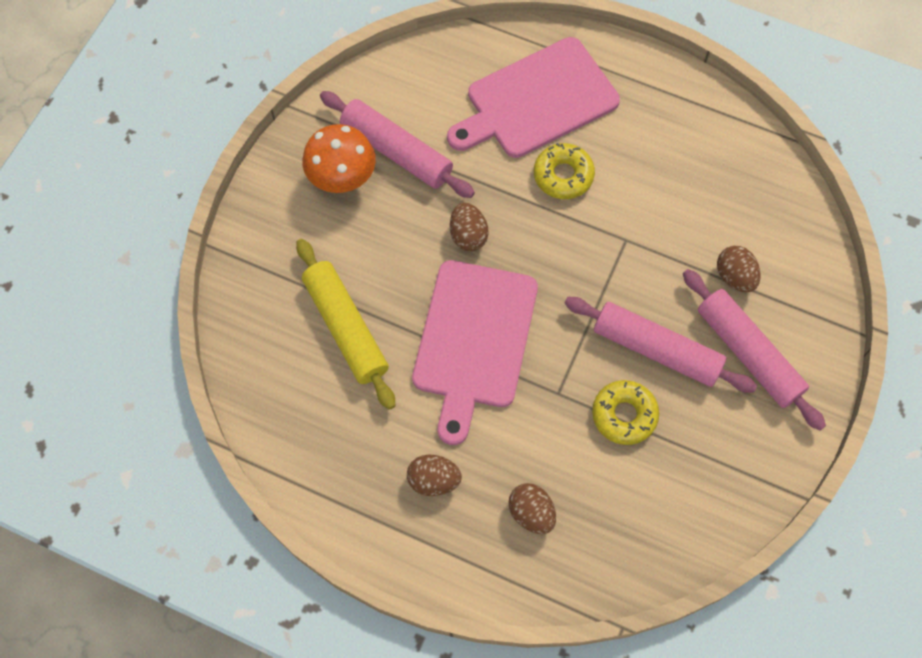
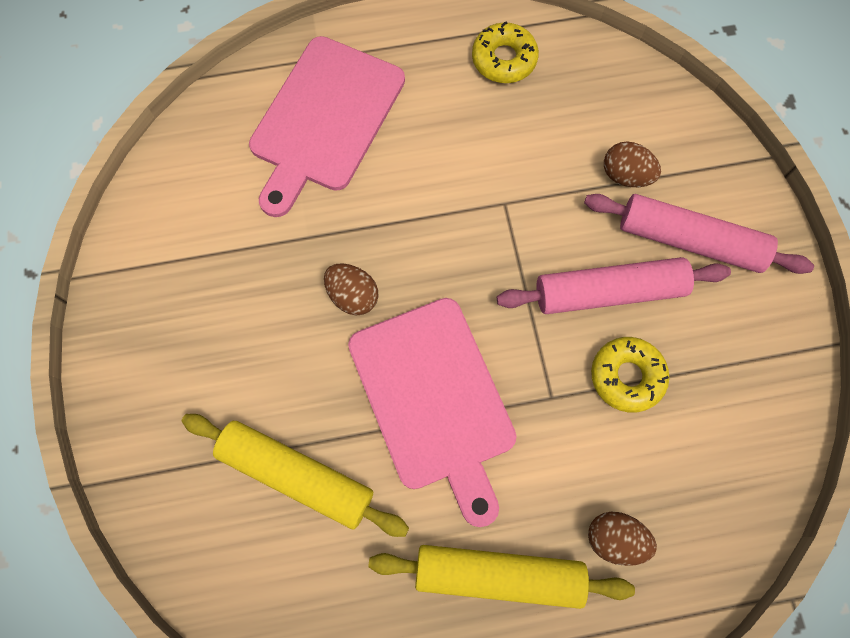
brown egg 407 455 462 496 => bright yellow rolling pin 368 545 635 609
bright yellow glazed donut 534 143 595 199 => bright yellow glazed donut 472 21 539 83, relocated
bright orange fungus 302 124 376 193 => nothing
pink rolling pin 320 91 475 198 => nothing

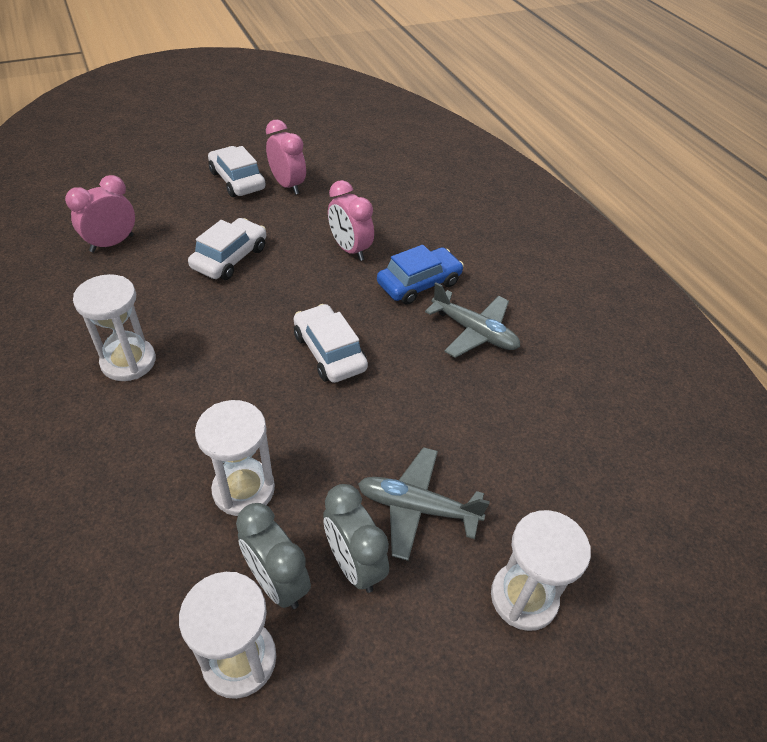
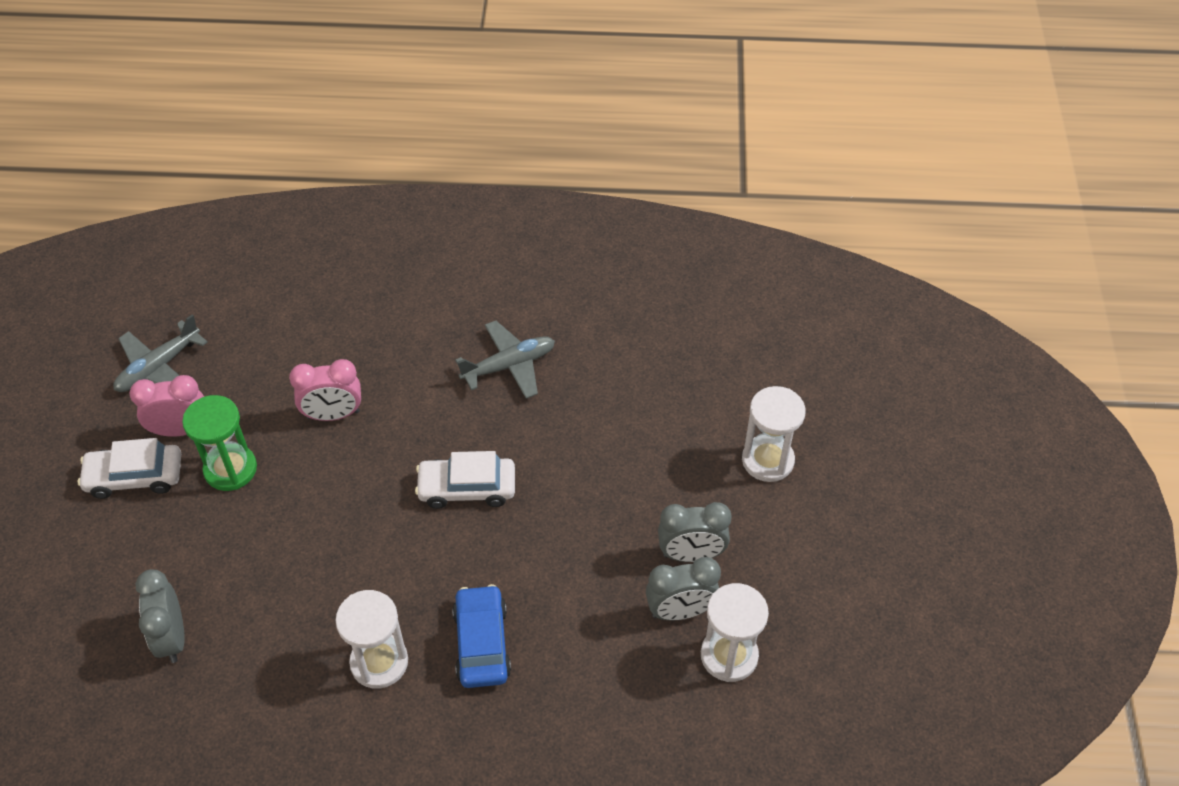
gray toy plane 358 447 490 561 => gray toy plane 113 314 208 392, relocated
pink alarm clock 65 175 135 252 => gray alarm clock 136 569 185 663
nothing => emerald sandglass 182 395 257 491
cobalt toy car 377 245 464 305 => cobalt toy car 452 584 511 688, relocated
white toy car 188 218 266 280 => nothing
white sandglass 195 400 275 516 => nothing

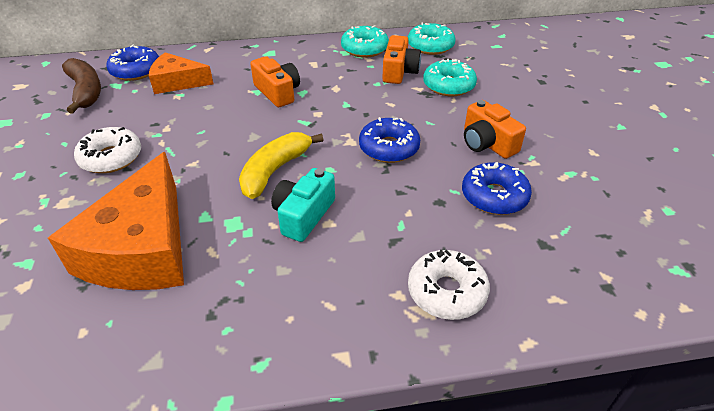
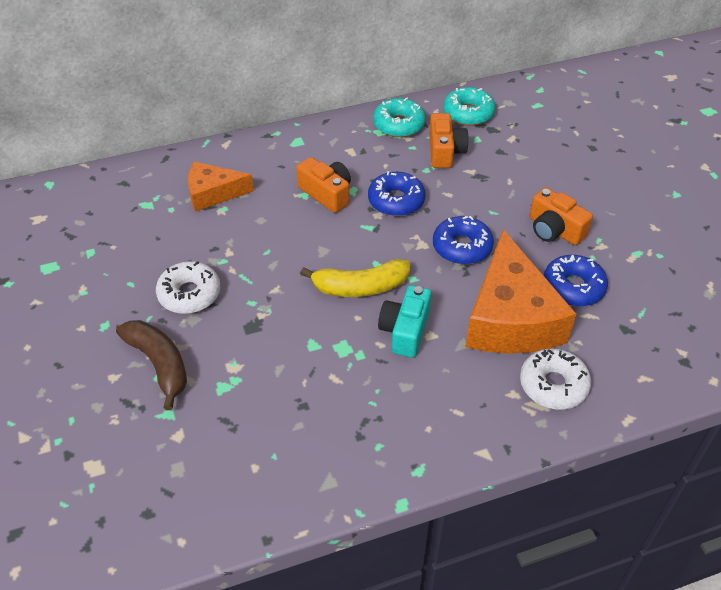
brown banana fruit 62 58 101 114 => brown banana fruit 116 320 187 410, relocated
bright yellow banana fruit 239 132 323 199 => bright yellow banana fruit 300 259 410 297, 120 degrees counterclockwise
cobalt glazed donut 106 45 159 81 => cobalt glazed donut 368 171 426 216, relocated
bright orange cheese 48 152 184 290 => bright orange cheese 465 229 576 354, relocated
teal glazed donut 423 59 477 96 => nothing

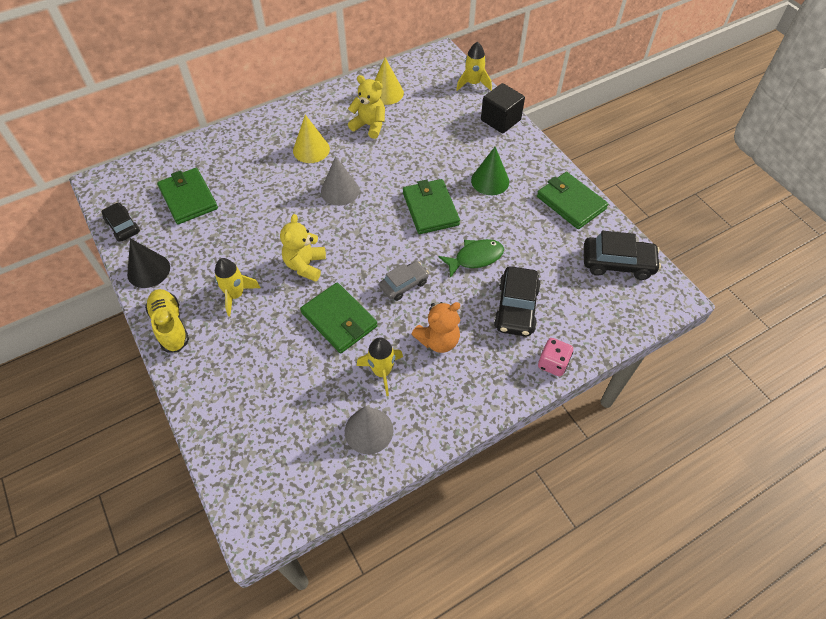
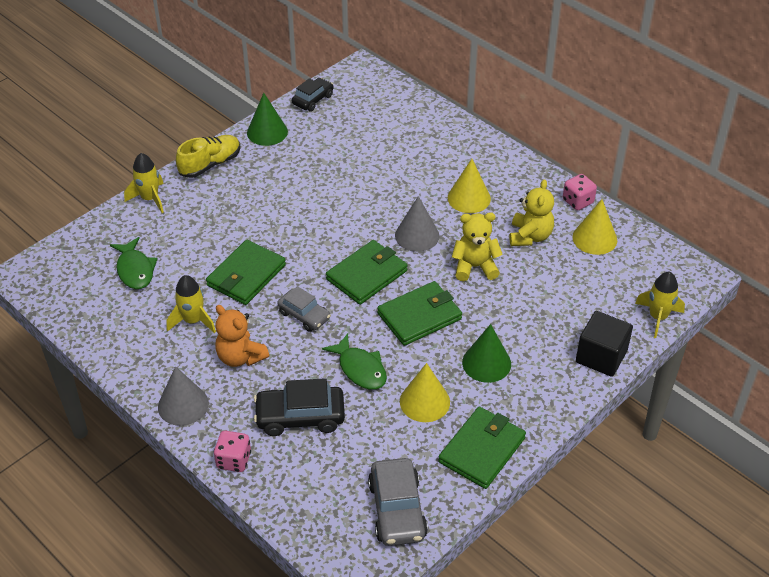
nothing => emerald fish 110 237 158 289
bright yellow toy rocket 214 258 261 317 => bright yellow toy rocket 124 153 164 213, relocated
gray cone 345 406 393 454 => gray cone 158 366 209 426, relocated
jet-black cone 127 238 170 288 => emerald cone 247 93 288 146
emerald billfold 157 168 218 224 => emerald billfold 326 240 408 305, relocated
jet-black toy car 584 231 661 280 => gray toy car 368 458 428 546
nothing => bright yellow cone 400 363 450 422
bright yellow stuffed bear 280 214 326 282 => bright yellow stuffed bear 452 212 503 281, relocated
nothing => pink game die 563 174 597 210

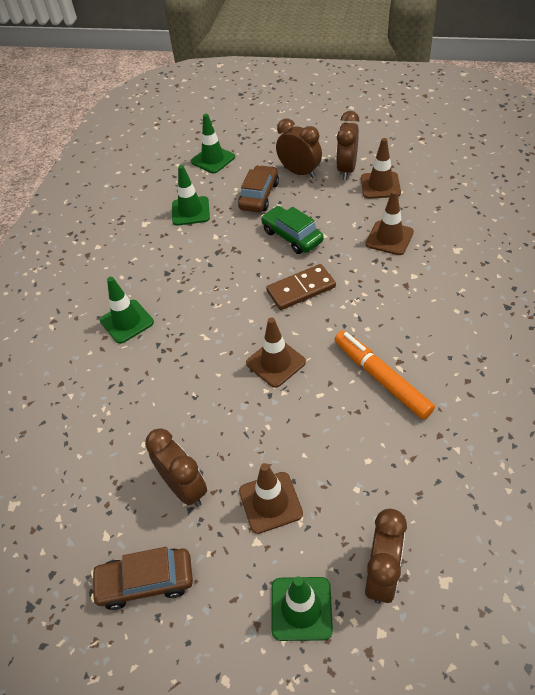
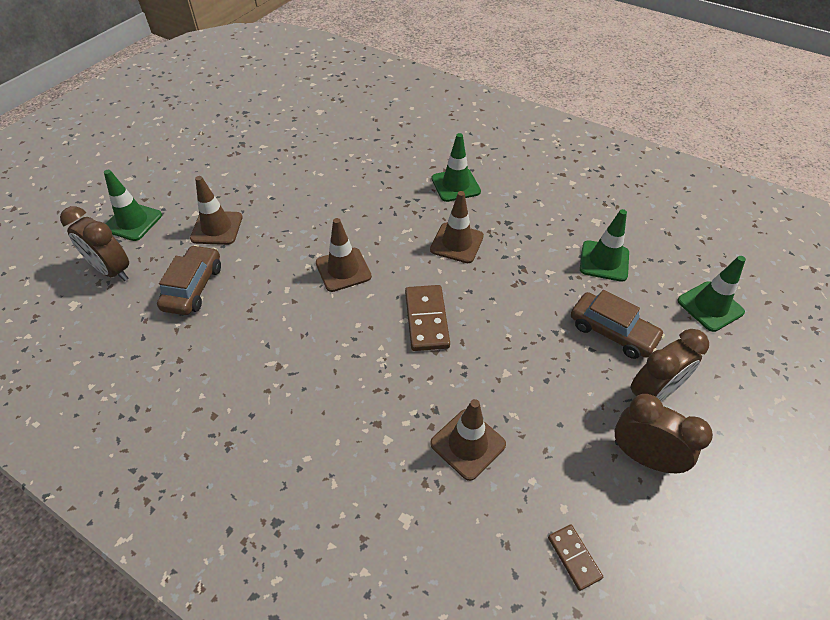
brown toy car 91 547 193 610 => brown toy car 157 245 221 315, relocated
brown road cone 361 138 401 199 => brown road cone 430 191 484 263, relocated
nothing => brown domino 548 525 603 591
brown alarm clock 145 428 207 507 => nothing
emerald toy car 261 206 324 254 => nothing
bright orange marker 334 330 435 420 => nothing

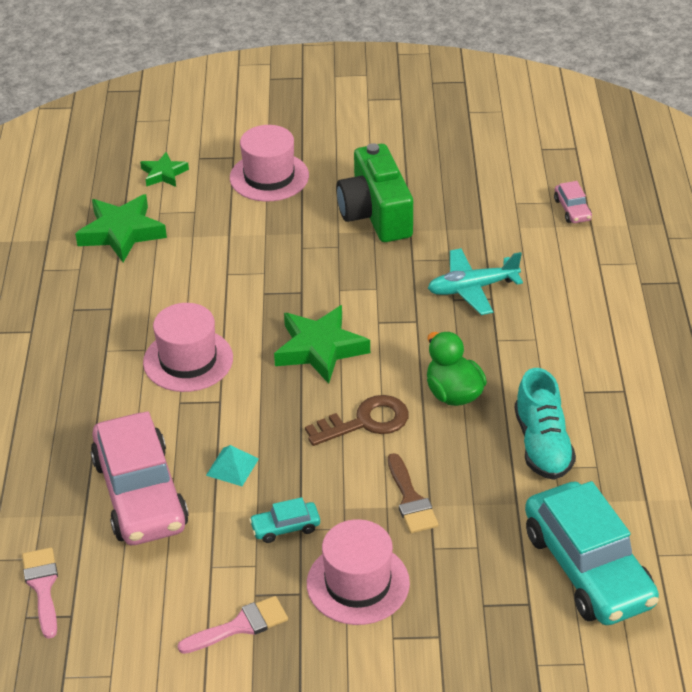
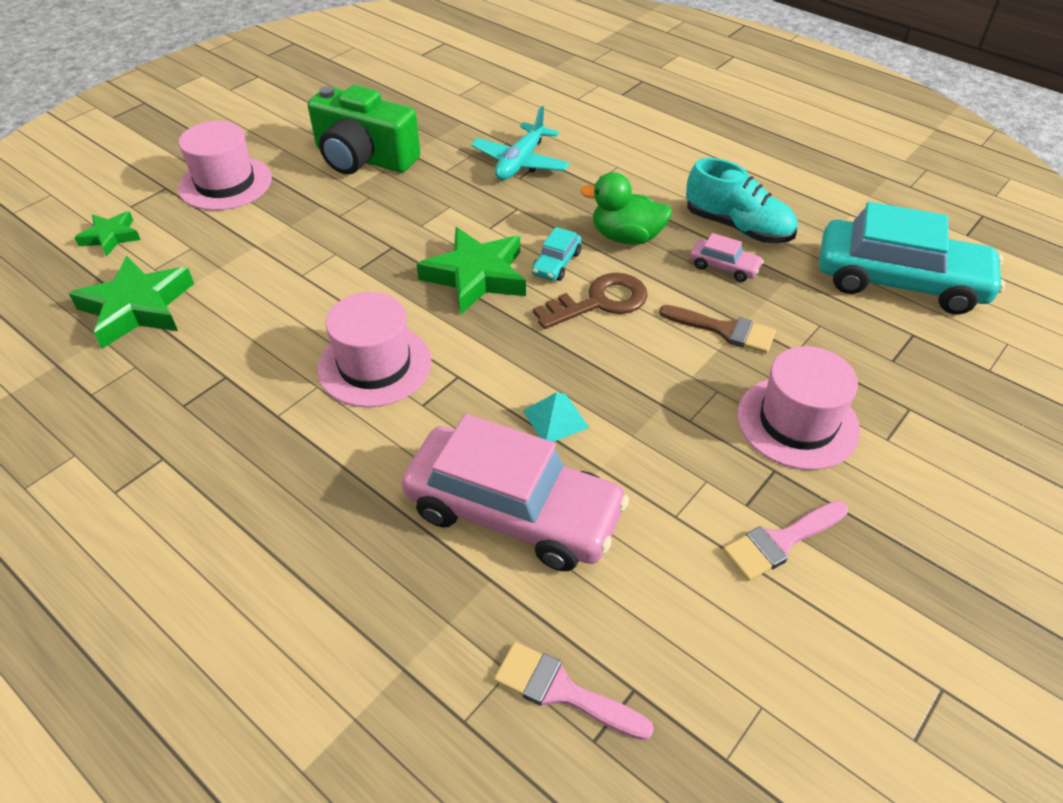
teal toy car 249 497 320 543 => teal toy car 532 227 582 281, relocated
brown key 305 395 409 446 => brown key 533 273 648 329, 45 degrees clockwise
pink toy car 554 181 592 223 => pink toy car 690 233 764 282, relocated
pink brush 178 596 288 654 => pink brush 723 501 848 581, 135 degrees counterclockwise

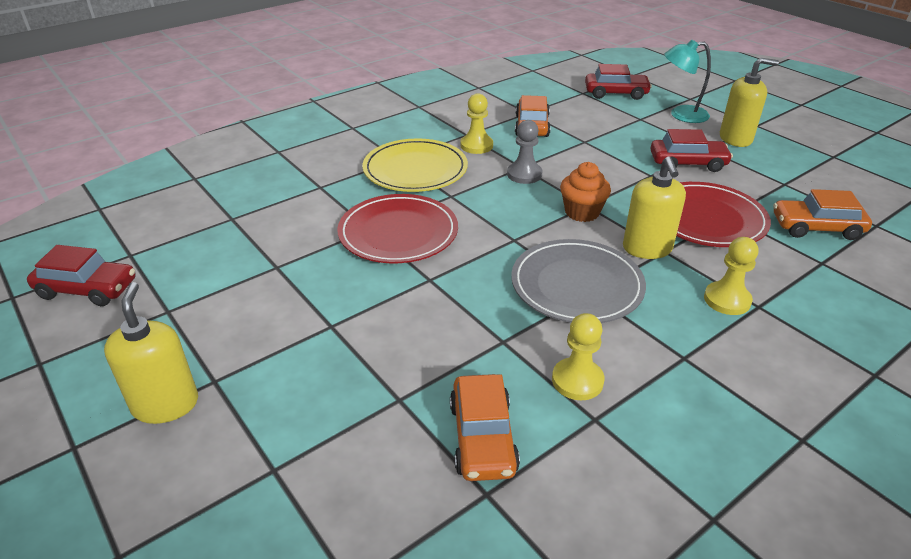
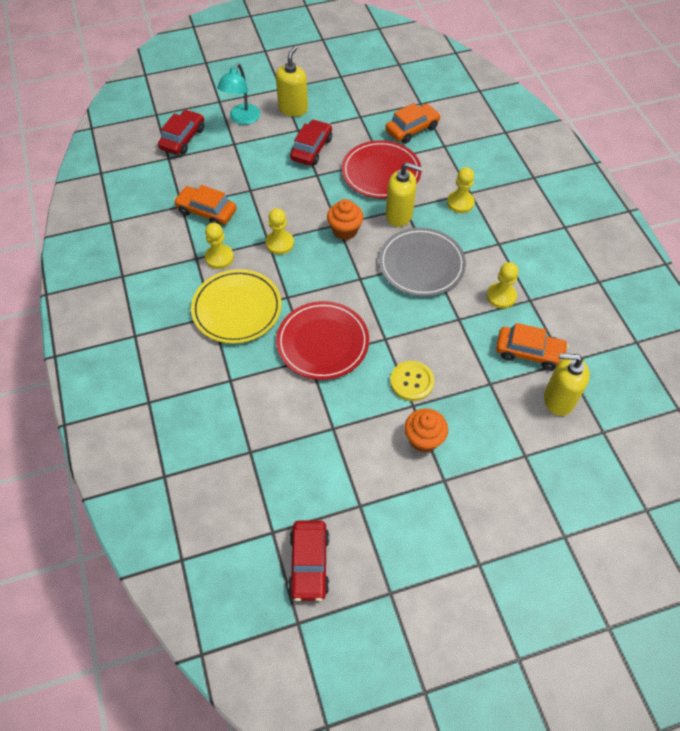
gray game pawn 507 120 543 184 => bright yellow game pawn 266 208 294 255
crimson toy car 27 245 135 306 => crimson toy car 288 520 329 601, 150 degrees clockwise
bright orange toy car 773 189 872 240 => bright orange toy car 385 103 441 144, 150 degrees counterclockwise
nothing => bright yellow button 390 361 434 401
nothing => bright orange fairy cake 404 408 448 453
bright yellow soap pump 104 282 198 424 => bright yellow soap pump 544 353 590 416, relocated

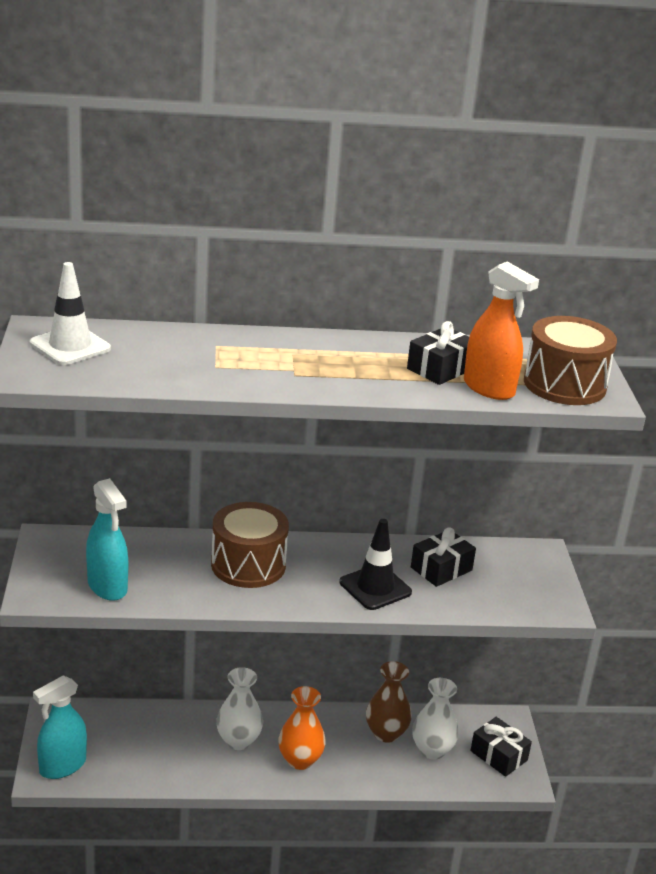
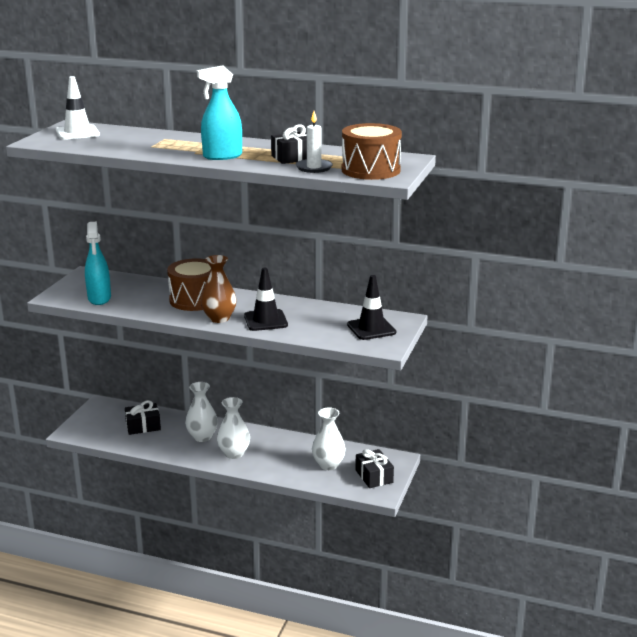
jet-black gift 411 527 476 587 => jet-black gift 125 400 161 435, relocated
teal spray bottle 33 675 87 779 => teal spray bottle 197 65 242 160, relocated
brown vase 366 661 412 743 => brown vase 201 255 237 323, relocated
bright orange vase 278 686 326 770 => white vase 217 397 250 459
bright orange spray bottle 464 261 539 400 => white wax candle 296 111 333 173
nothing => jet-black road cone 347 275 396 340

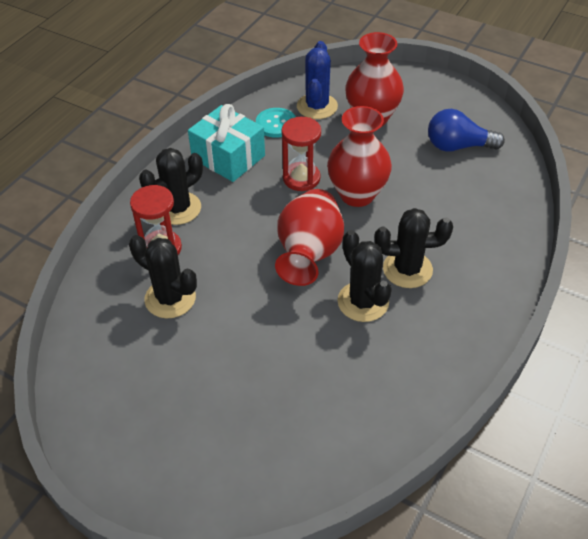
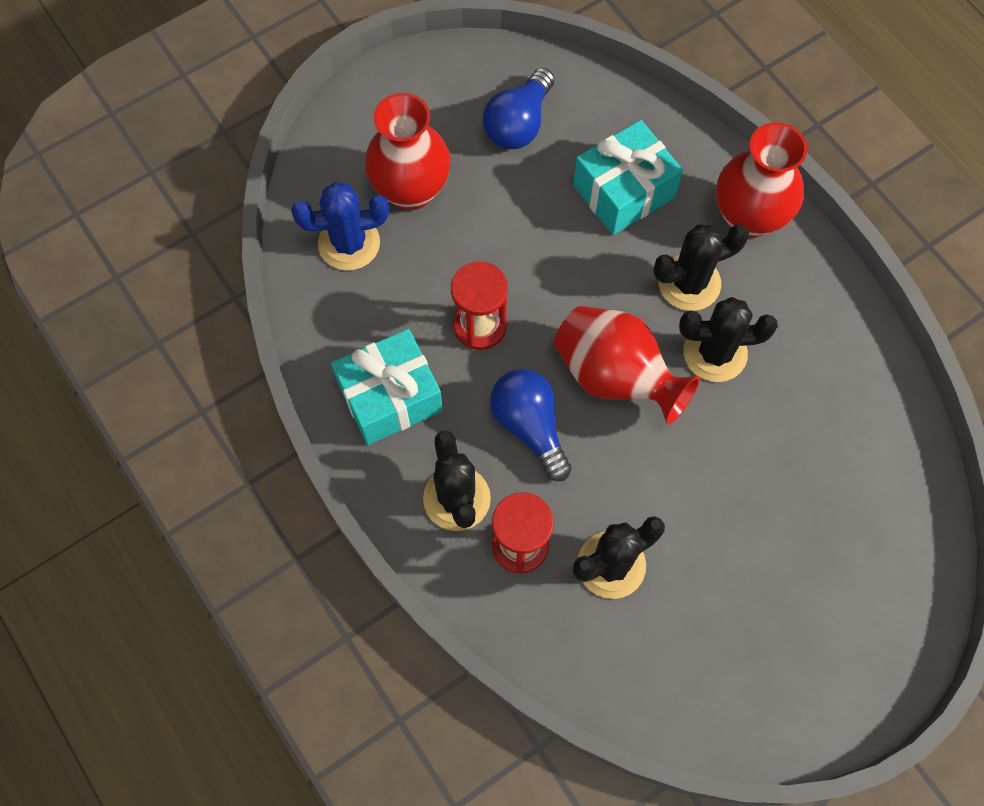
cobalt cactus 297 41 338 119 => cobalt cactus 291 182 389 271, 45 degrees counterclockwise
nothing => cobalt bulb 490 369 572 481
nothing => teal gift 573 120 683 235
jet-black cactus 375 208 453 288 => jet-black cactus 653 224 749 311, 45 degrees clockwise
crimson vase 327 106 392 207 => crimson vase 716 122 807 238, relocated
teal button 256 108 296 138 => nothing

